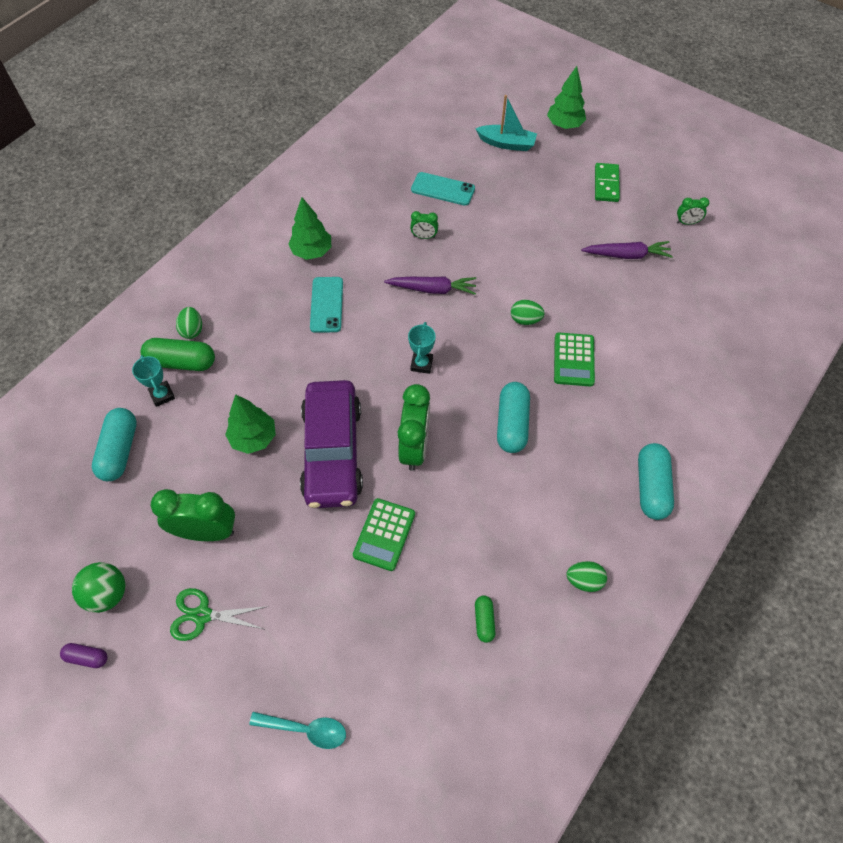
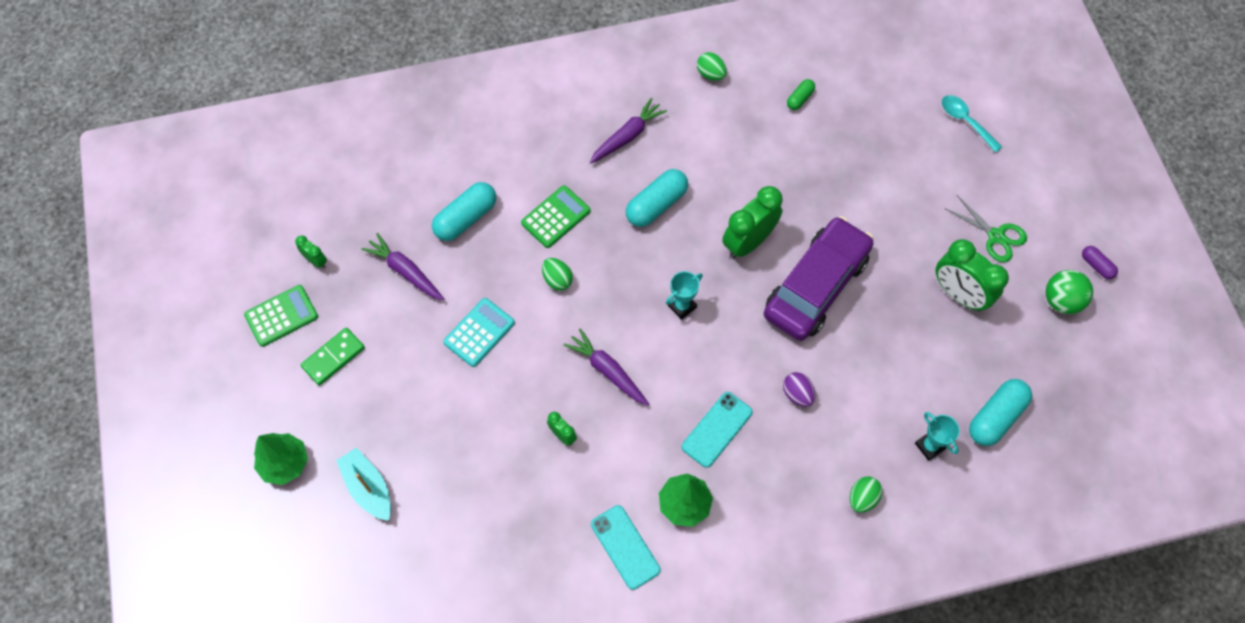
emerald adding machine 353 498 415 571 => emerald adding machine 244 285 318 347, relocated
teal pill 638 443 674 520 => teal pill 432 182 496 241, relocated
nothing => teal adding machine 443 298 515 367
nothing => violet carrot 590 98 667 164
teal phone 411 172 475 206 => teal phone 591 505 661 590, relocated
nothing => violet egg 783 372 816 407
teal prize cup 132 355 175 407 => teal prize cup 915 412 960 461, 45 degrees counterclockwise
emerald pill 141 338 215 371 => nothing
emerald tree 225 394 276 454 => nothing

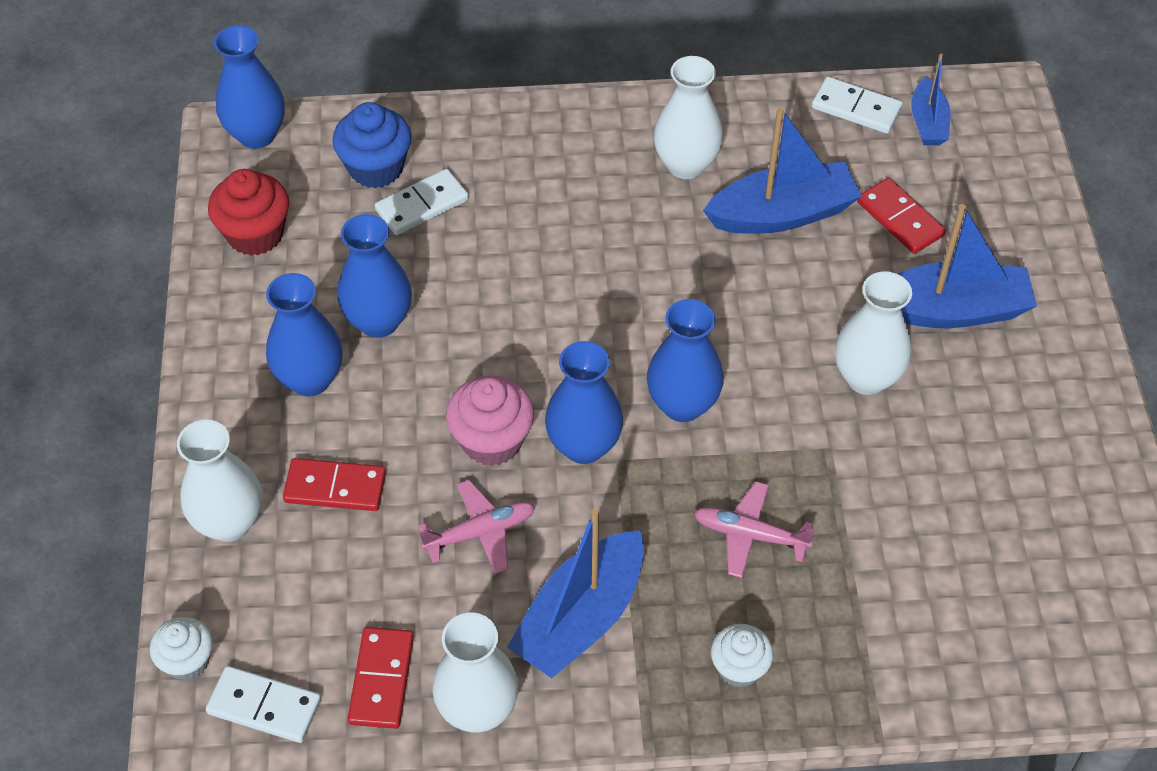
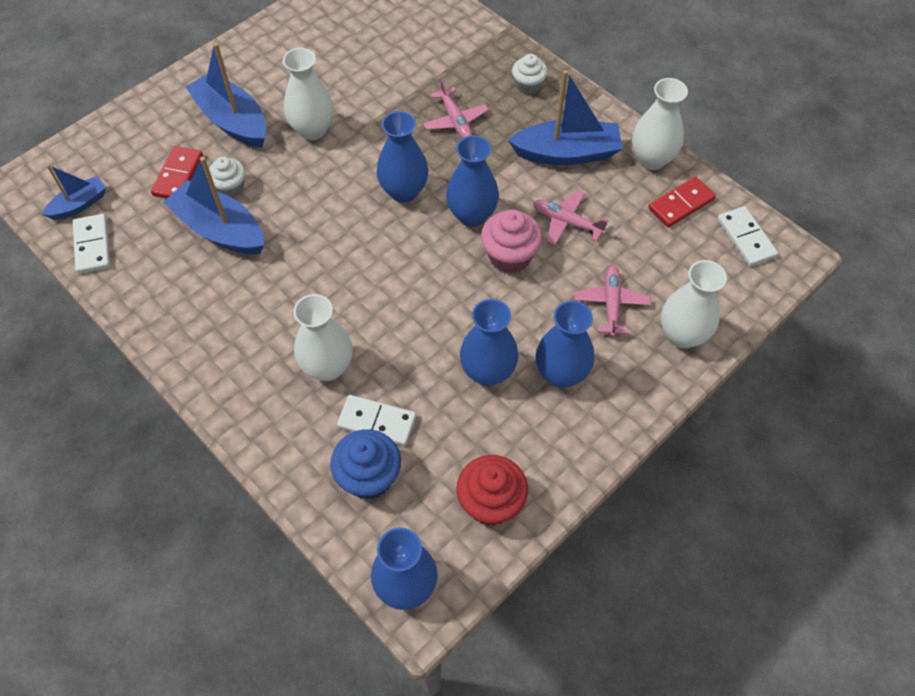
white fairy cake 150 617 213 681 => white fairy cake 209 157 245 198, relocated
white vase 654 56 723 179 => white vase 294 294 353 381, relocated
crimson domino 283 458 386 511 => pink toy plane 574 266 651 337

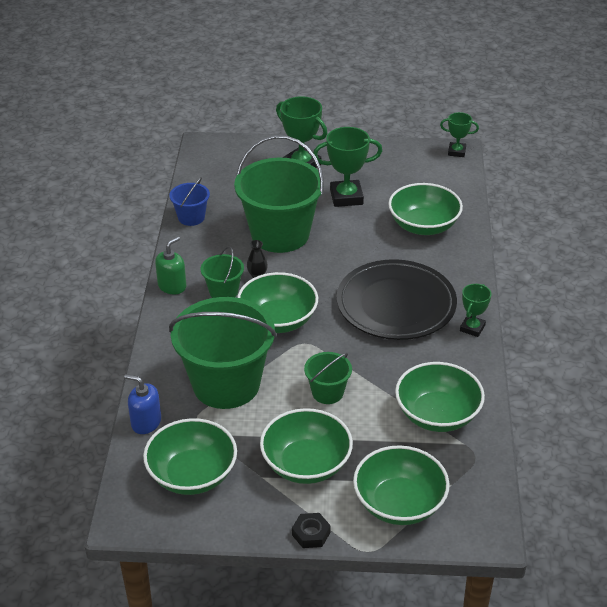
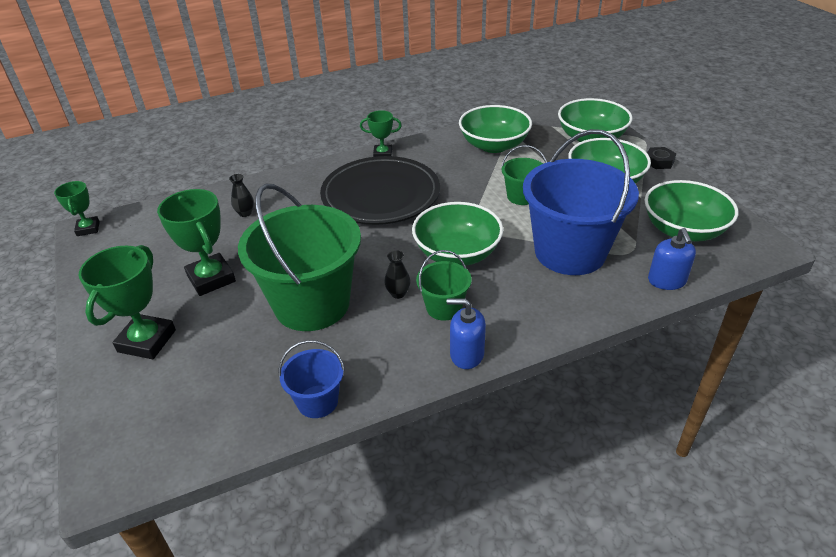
emerald bowl 388 183 463 235 => jet-black vase 229 174 254 217
emerald soap pump 155 237 186 294 => cobalt soap pump 447 299 486 369
emerald sand bucket 169 297 277 409 => cobalt sand bucket 523 129 639 275

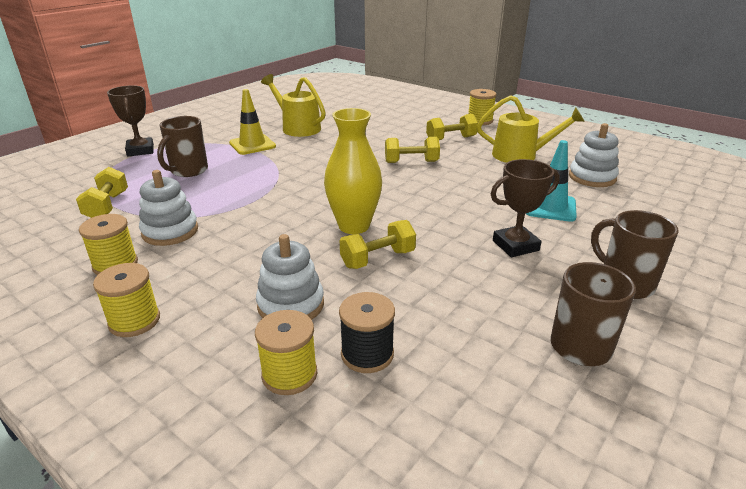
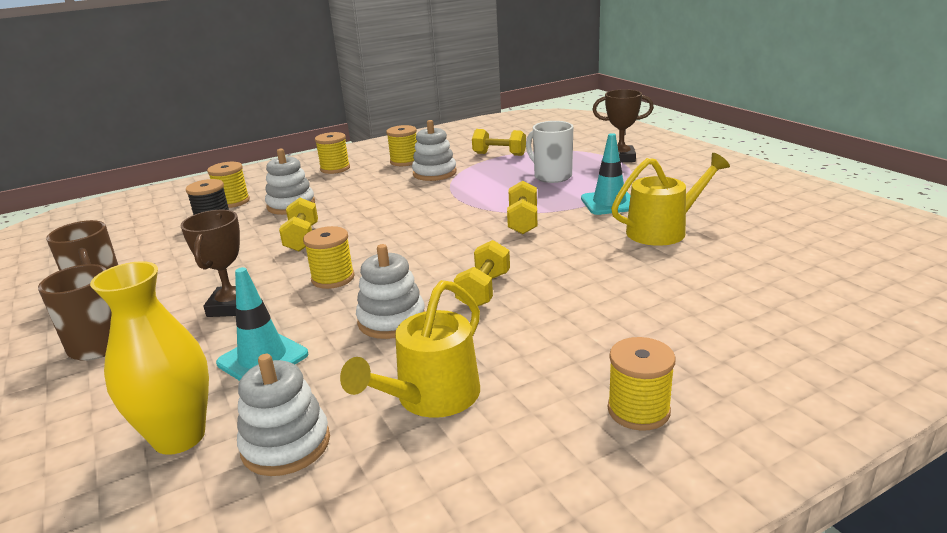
bright yellow vase 324 108 382 234 => bright yellow vase 90 261 209 455, relocated
nothing => bright yellow bobbin 303 226 355 289
nothing => white stacking rings 356 244 425 339
bright yellow dumbbell 426 114 478 140 => bright yellow dumbbell 507 181 537 234, relocated
brown coffee mug 157 116 208 177 => white coffee mug 526 121 573 183
bright yellow road cone 229 89 276 155 => teal road cone 581 133 630 215

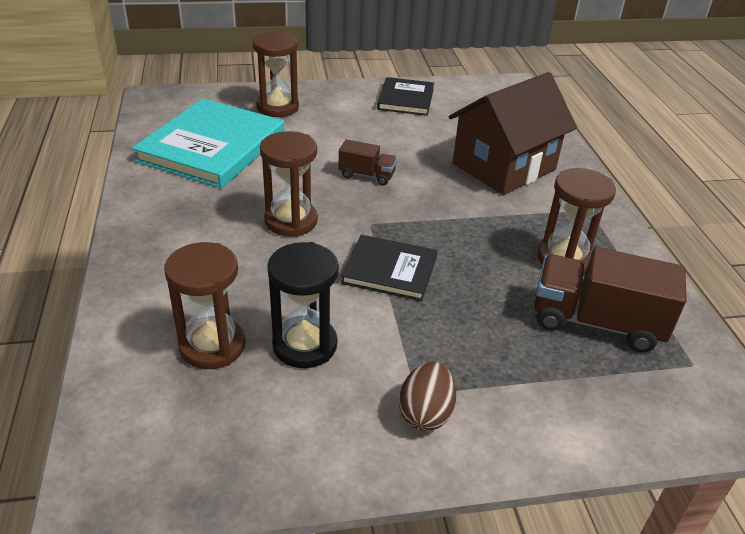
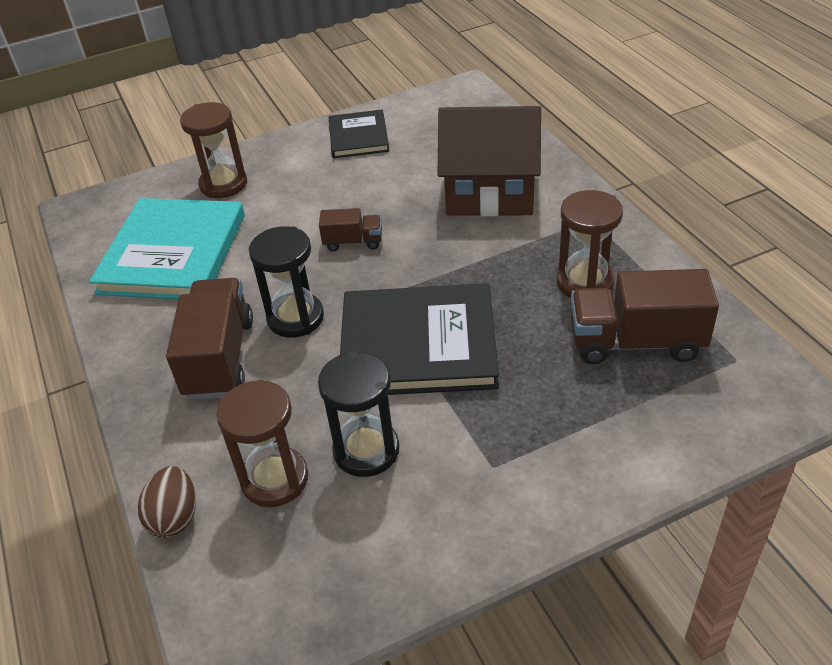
brown egg 399 361 456 431 => brown egg 138 466 196 538, relocated
nothing => brown lorry 166 278 253 400
brown sandglass 260 131 318 237 => jet-black sandglass 249 226 324 338
jet-black hardback 341 235 437 301 => jet-black hardback 340 283 499 395, x1.77
brown cottage 449 72 577 195 => brown cottage 438 106 541 217, 60 degrees clockwise

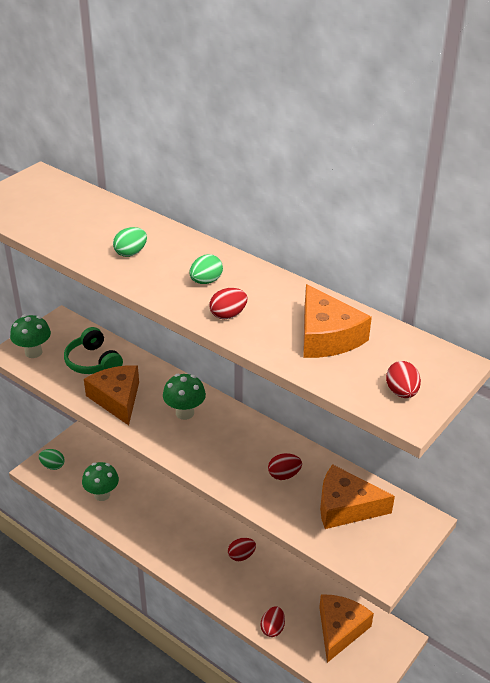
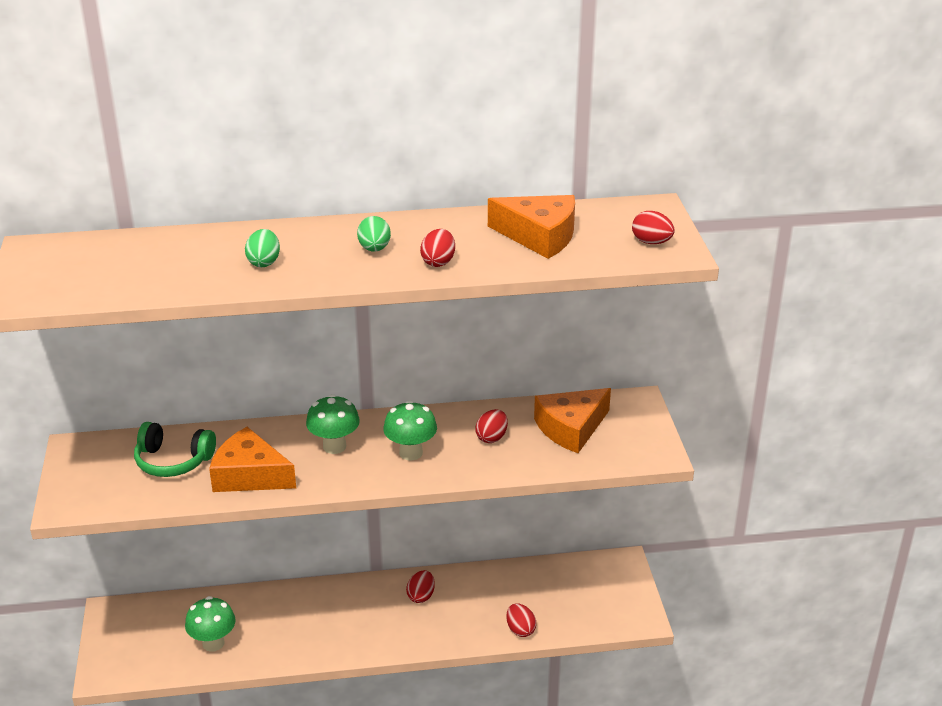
emerald fungus 10 315 51 358 => emerald fungus 383 400 437 460, relocated
emerald egg 39 449 65 470 => nothing
bright orange cheese 319 594 374 663 => nothing

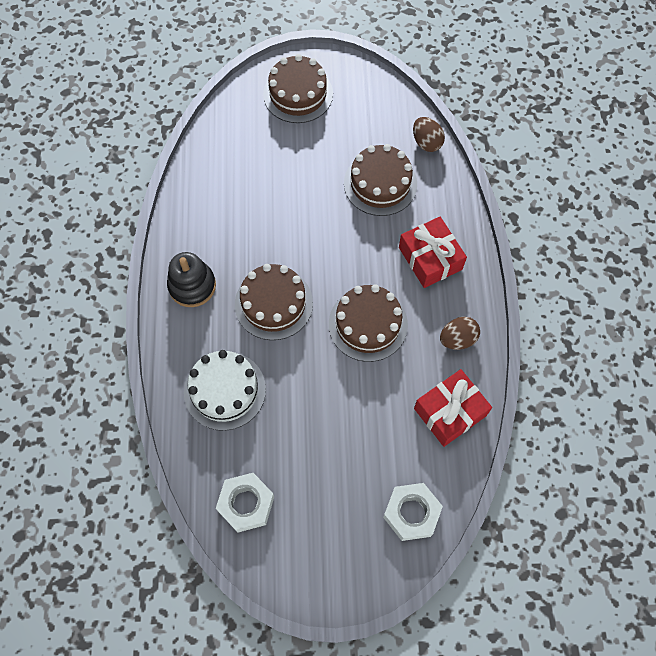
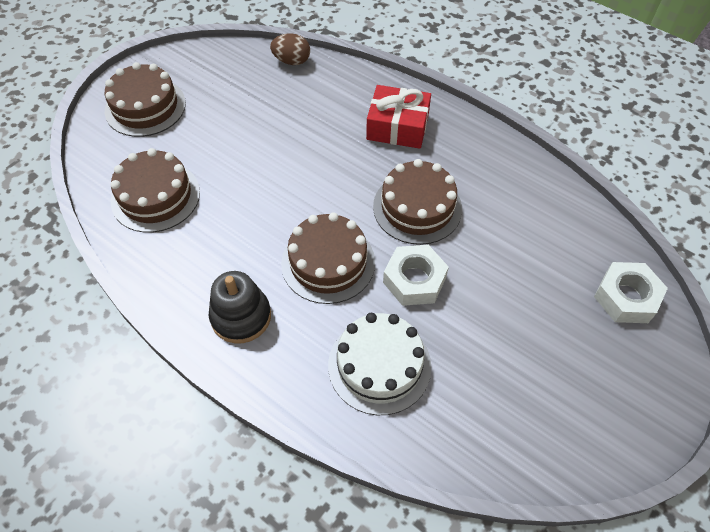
brown cake 344 144 417 216 => brown cake 111 148 200 233, relocated
white hexagon nut 216 473 274 533 => white hexagon nut 383 245 449 306, relocated
crimson gift 414 369 492 447 => nothing
brown egg 440 317 480 350 => nothing

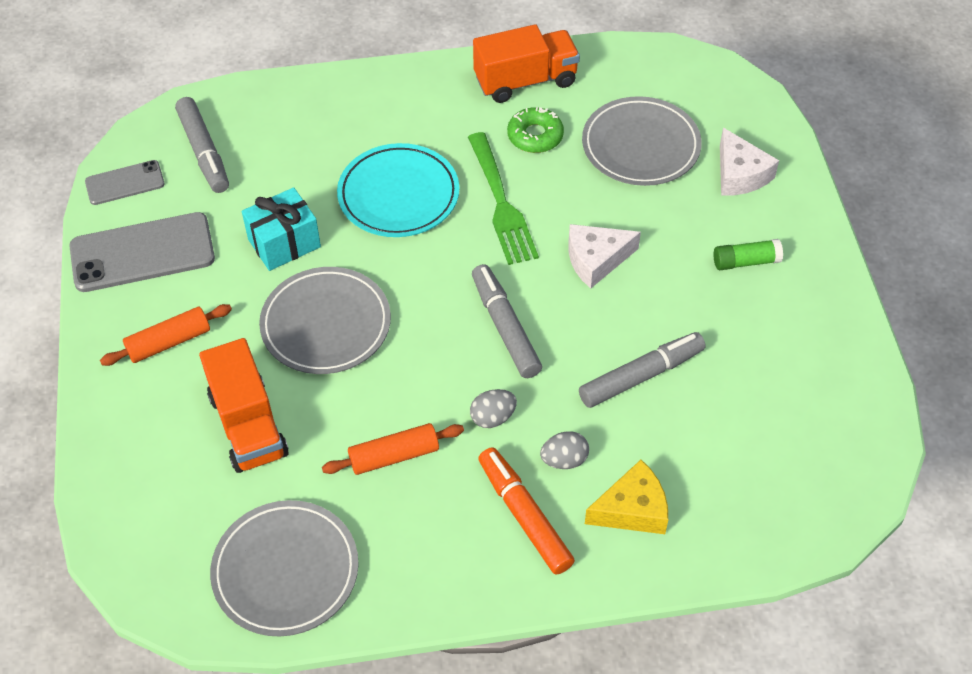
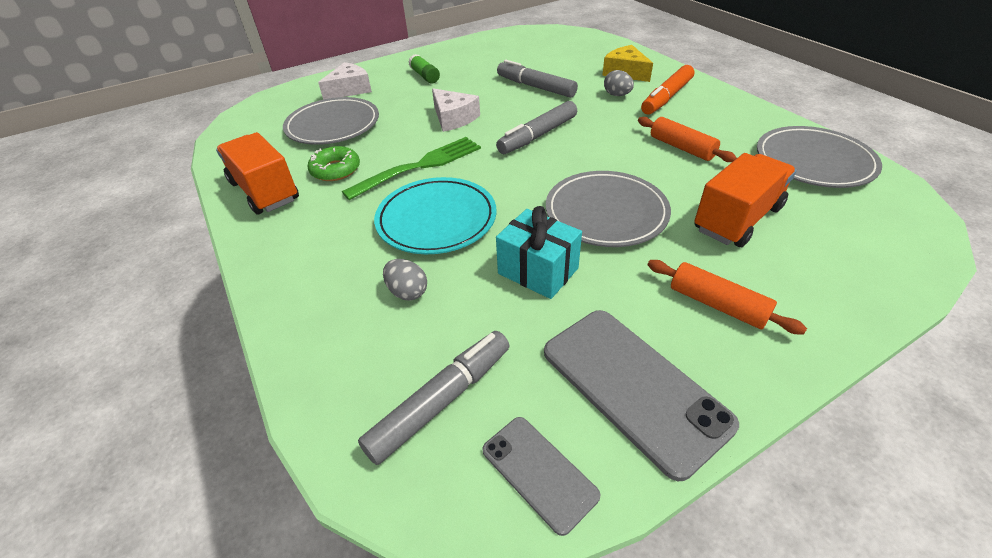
gray egg 470 389 517 428 => gray egg 383 259 427 301, relocated

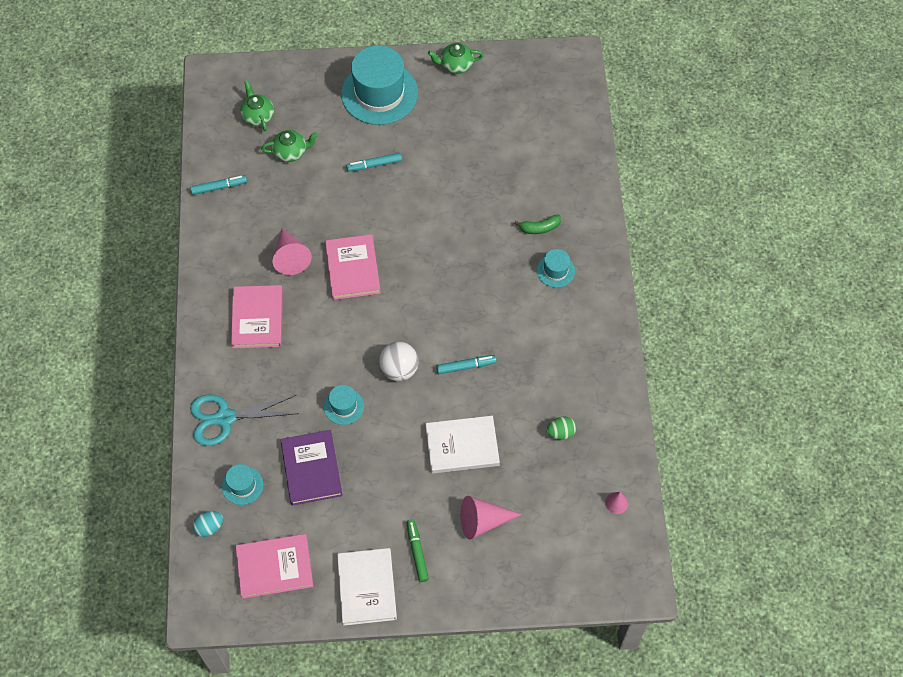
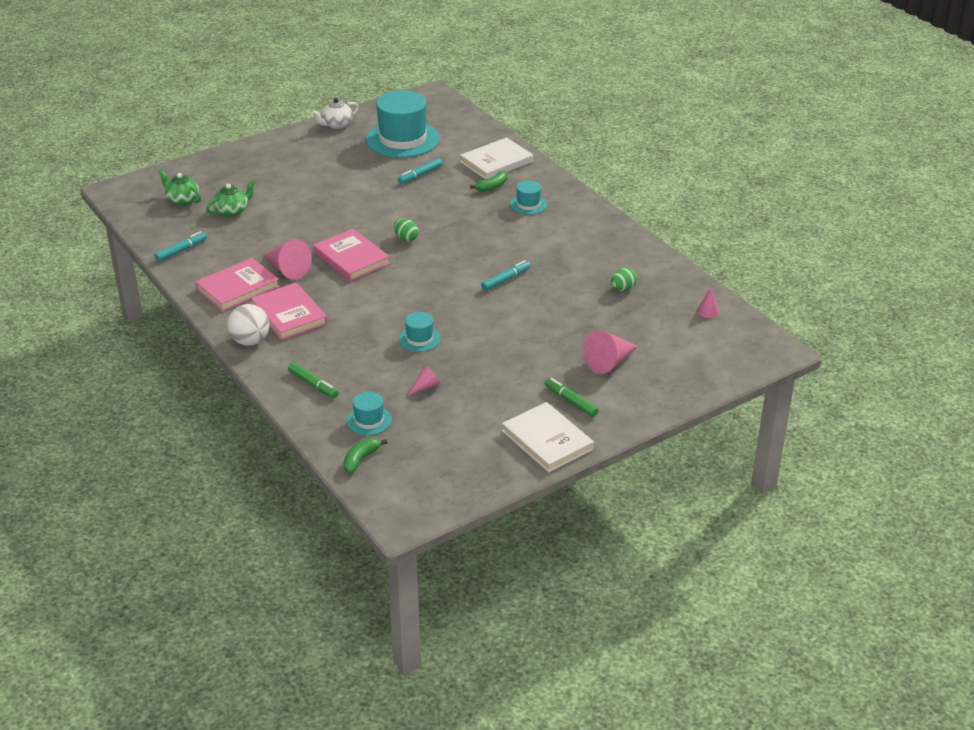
pink hardback 236 534 313 599 => pink hardback 195 258 280 312, relocated
white sphere 379 342 419 381 => white sphere 227 304 269 346, relocated
teal pair of scissors 190 394 299 446 => emerald marker 288 362 339 398
emerald tea pot 428 43 484 74 => white tea pot 312 98 359 129
teal egg 193 511 223 537 => emerald banana fruit 344 438 388 473
teal tall hat 341 45 418 125 => teal tall hat 366 90 440 158, relocated
nothing => emerald egg 394 218 419 242
teal marker 346 153 402 172 => teal marker 398 158 442 184, relocated
violet hardback 280 430 343 506 => pink cone 407 366 440 396
white hardback 425 416 500 474 => white hardback 460 137 533 179, relocated

